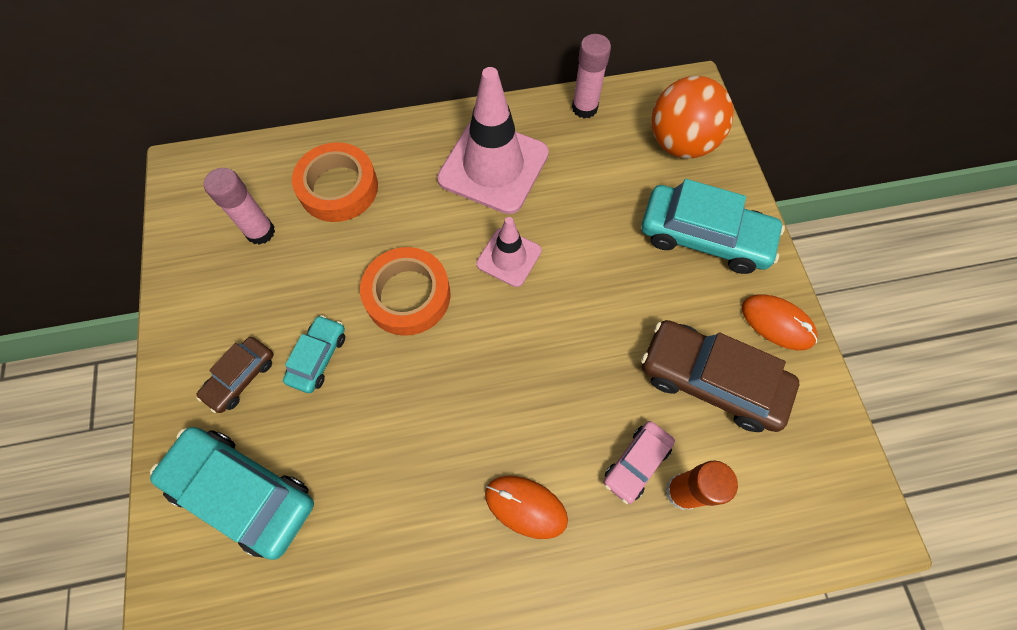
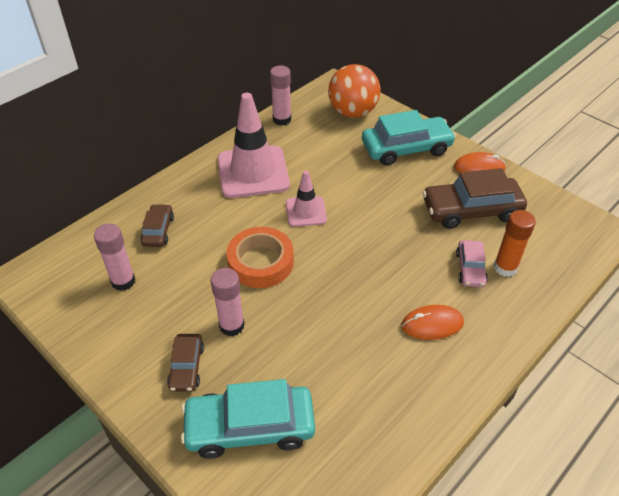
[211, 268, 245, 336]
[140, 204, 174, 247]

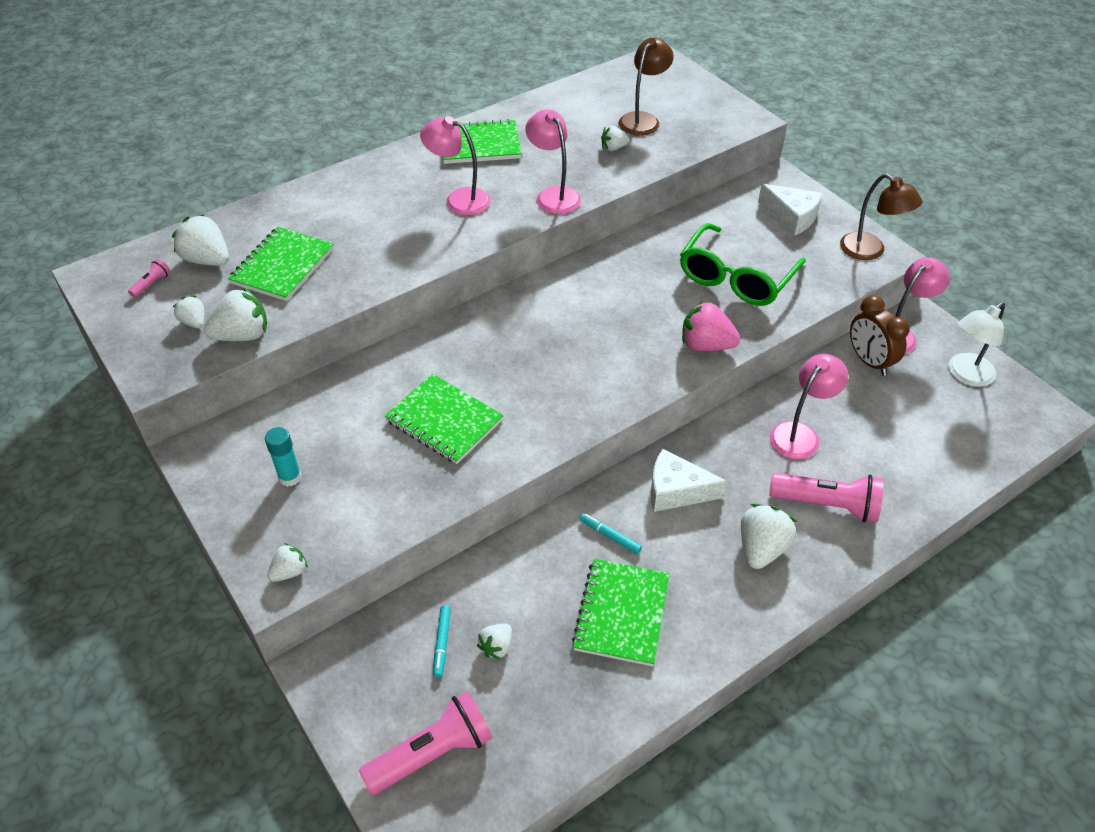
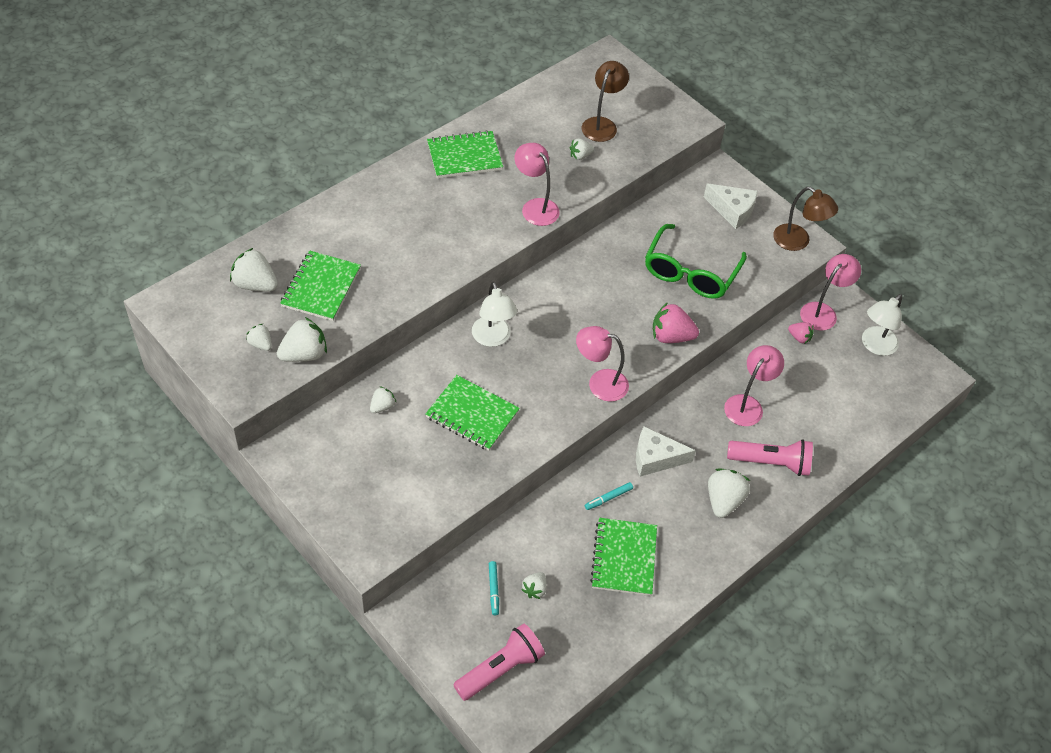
[128, 259, 170, 298] (first image)
[265, 427, 302, 487] (first image)
[370, 386, 397, 413]
[576, 326, 629, 402]
[585, 482, 633, 510]
[788, 322, 814, 343]
[472, 282, 517, 347]

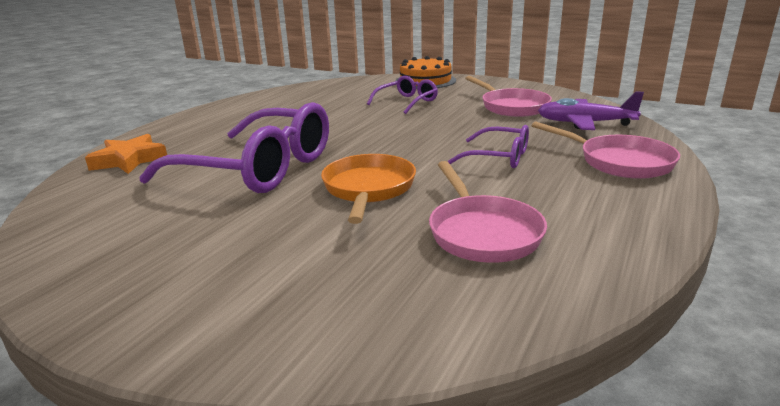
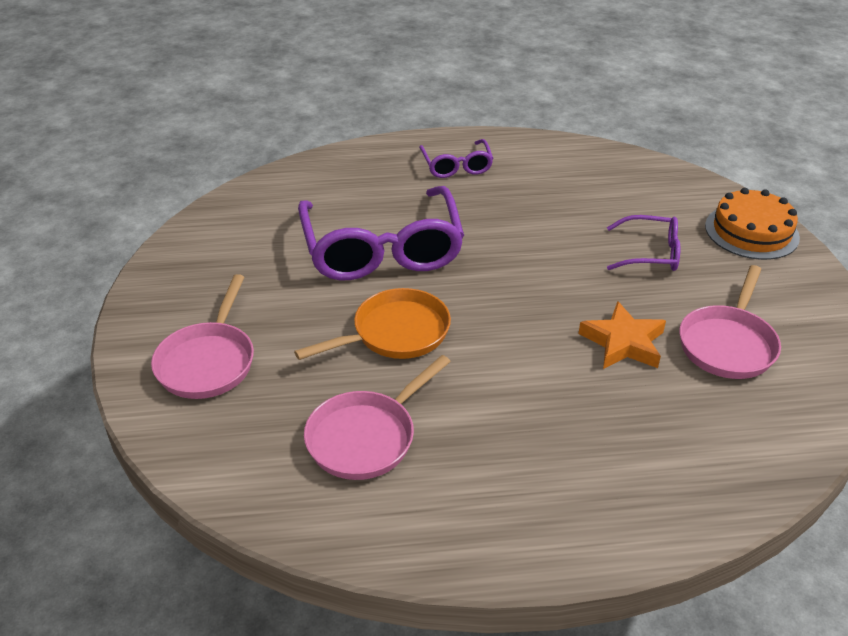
[578, 301, 666, 369]
[419, 139, 494, 178]
[151, 274, 254, 399]
[538, 92, 644, 130] (first image)

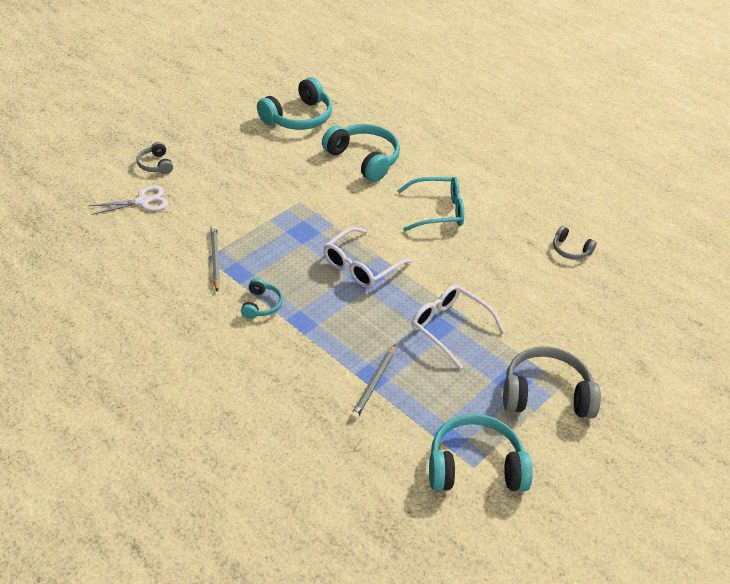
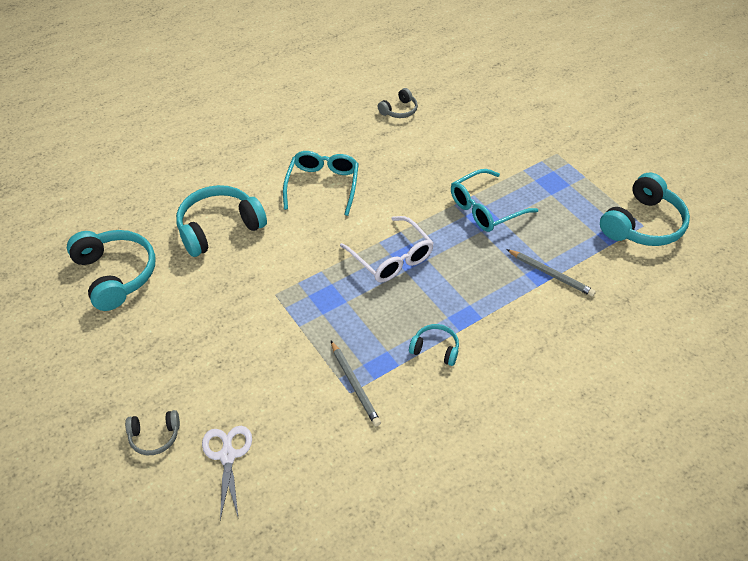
[331, 341, 381, 426]
[451, 169, 538, 232]
[600, 172, 690, 246]
[503, 346, 601, 418] (first image)

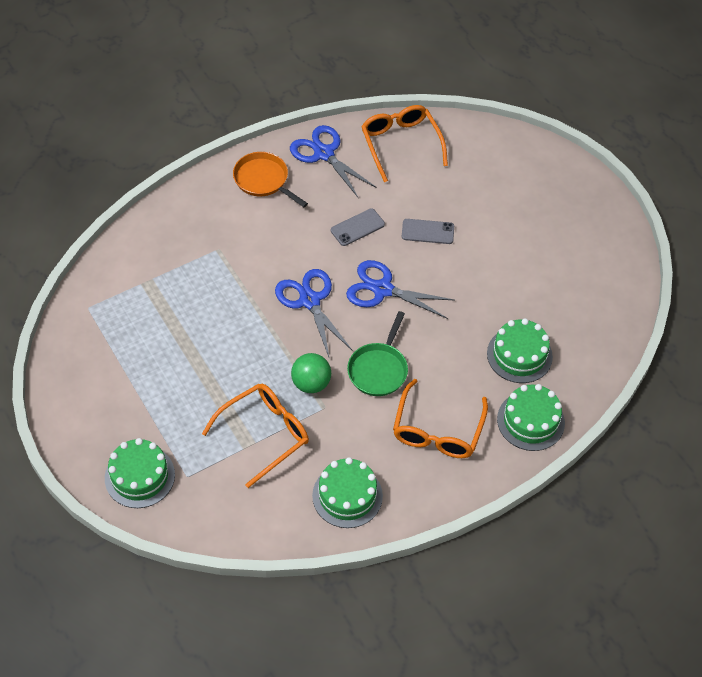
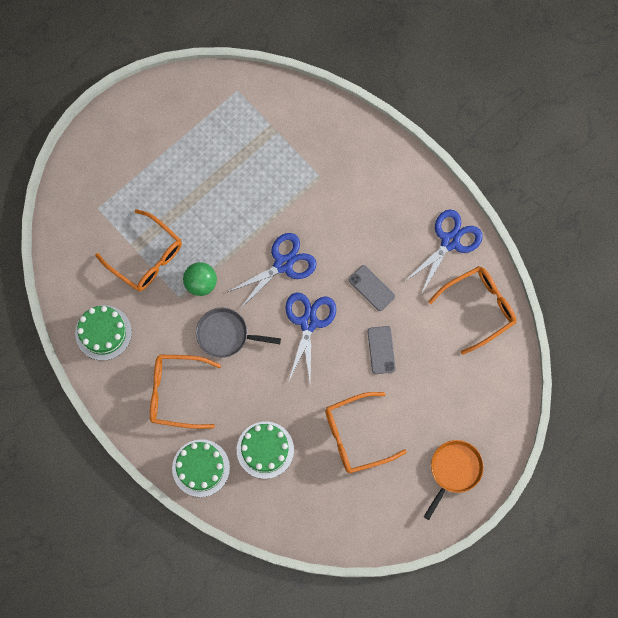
[105, 438, 175, 508] (first image)
[424, 440, 484, 520]
[196, 307, 281, 358]
[325, 392, 407, 473]

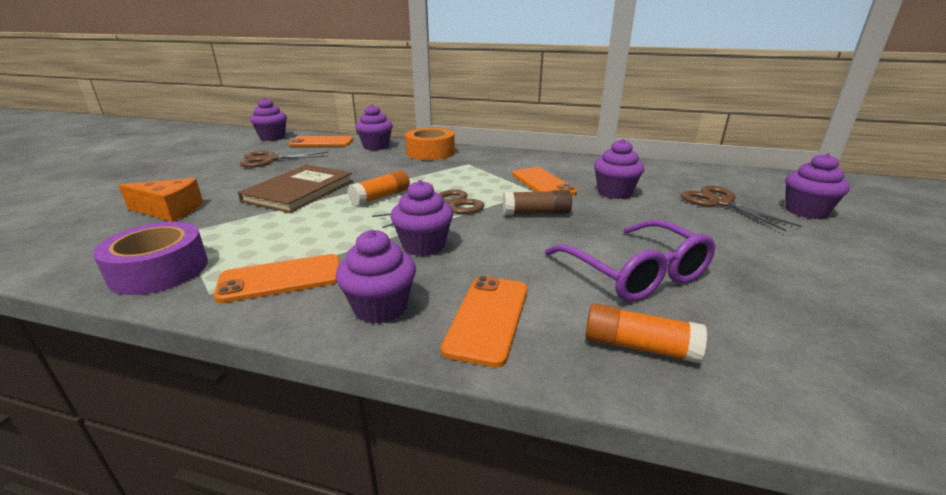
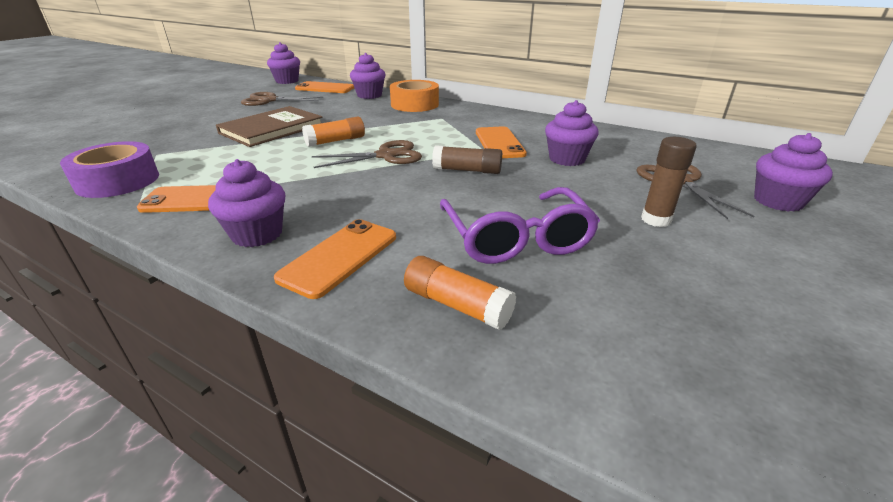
[119, 178, 203, 222] (first image)
[391, 180, 453, 256] (first image)
[641, 137, 696, 227]

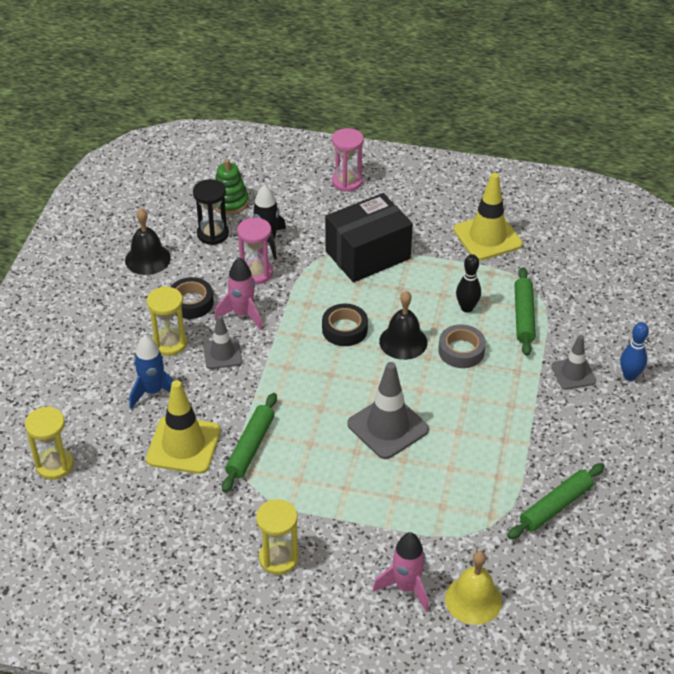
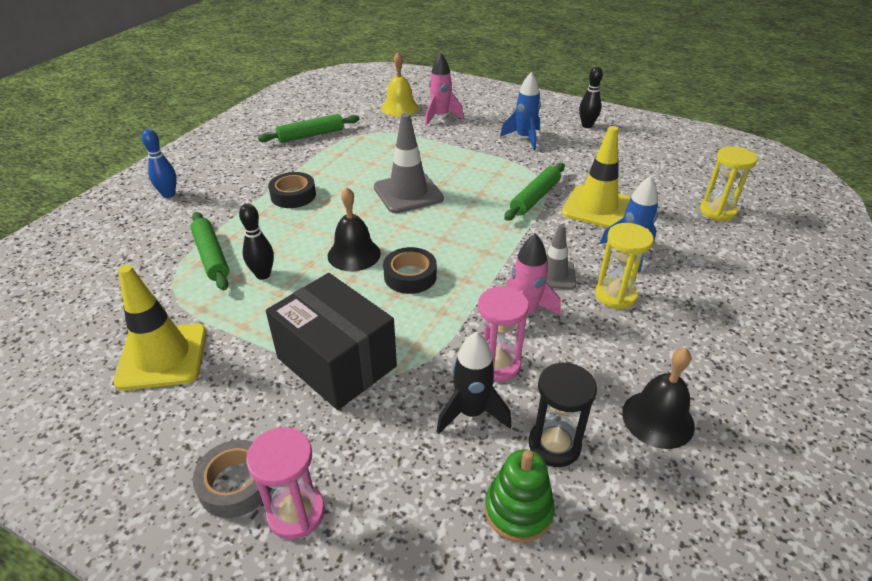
[268, 172, 316, 208]
[500, 72, 541, 150]
[266, 273, 397, 410]
[193, 440, 272, 518]
[191, 212, 229, 290]
[552, 335, 596, 390] (first image)
[579, 66, 603, 128]

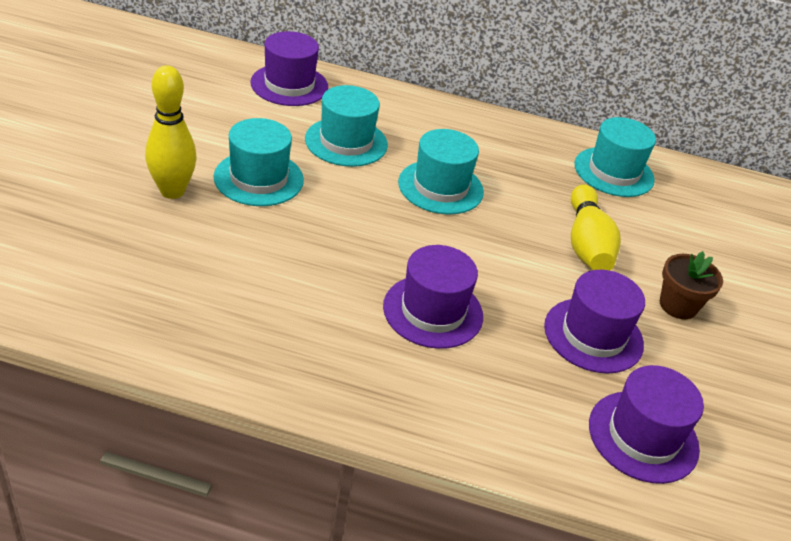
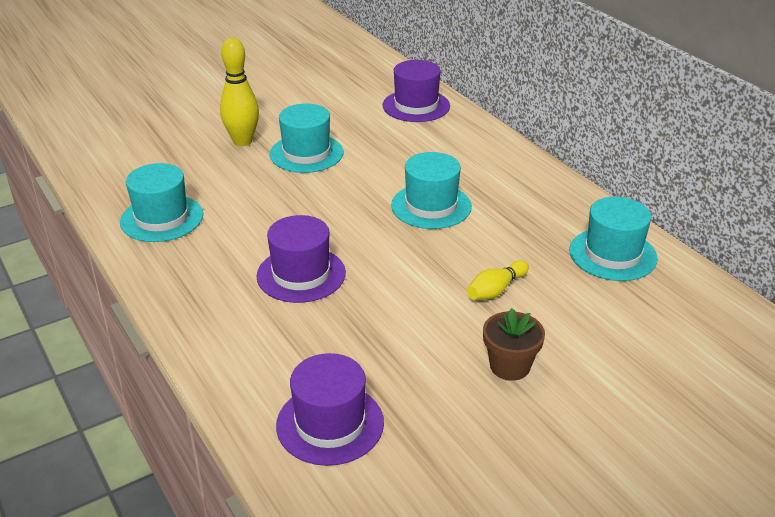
[120, 163, 203, 242]
[544, 270, 645, 374] (first image)
[467, 260, 529, 300]

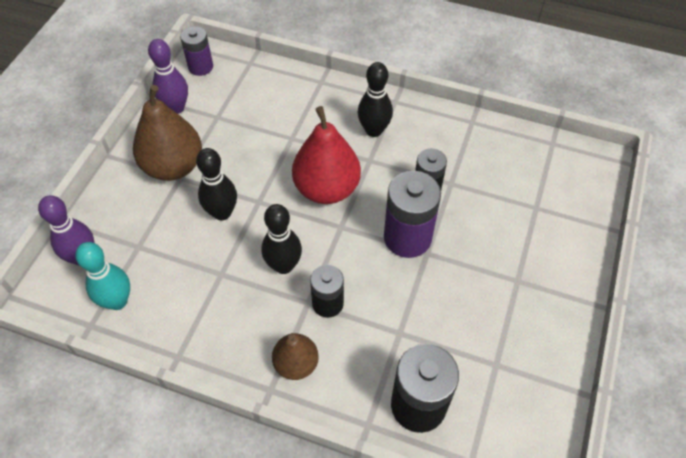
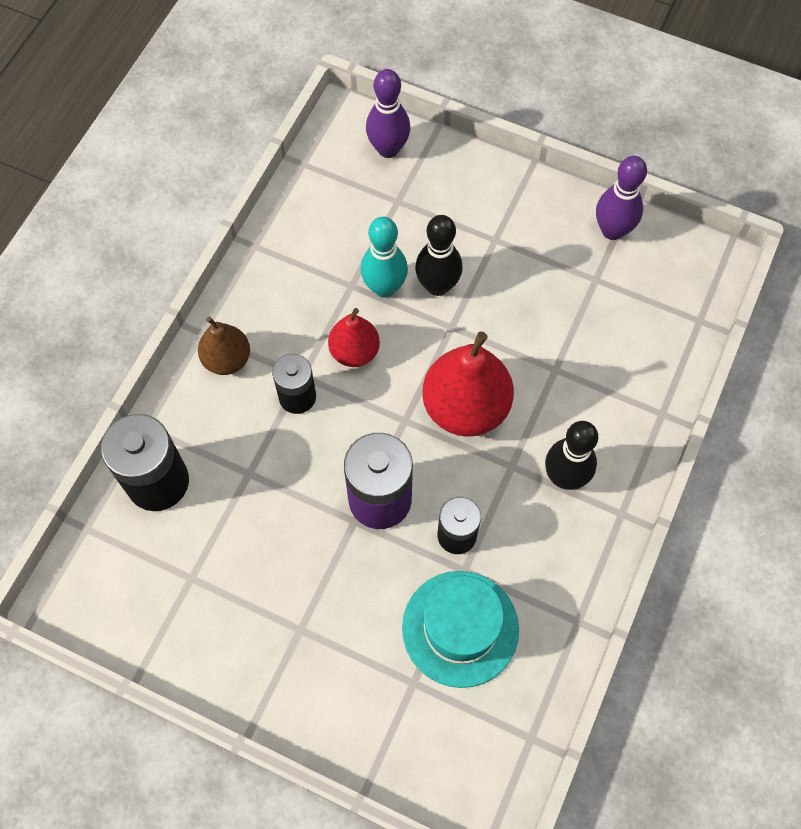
[361, 217, 408, 298]
[133, 85, 202, 181] (first image)
[180, 26, 213, 76] (first image)
[328, 308, 380, 367]
[402, 571, 519, 688]

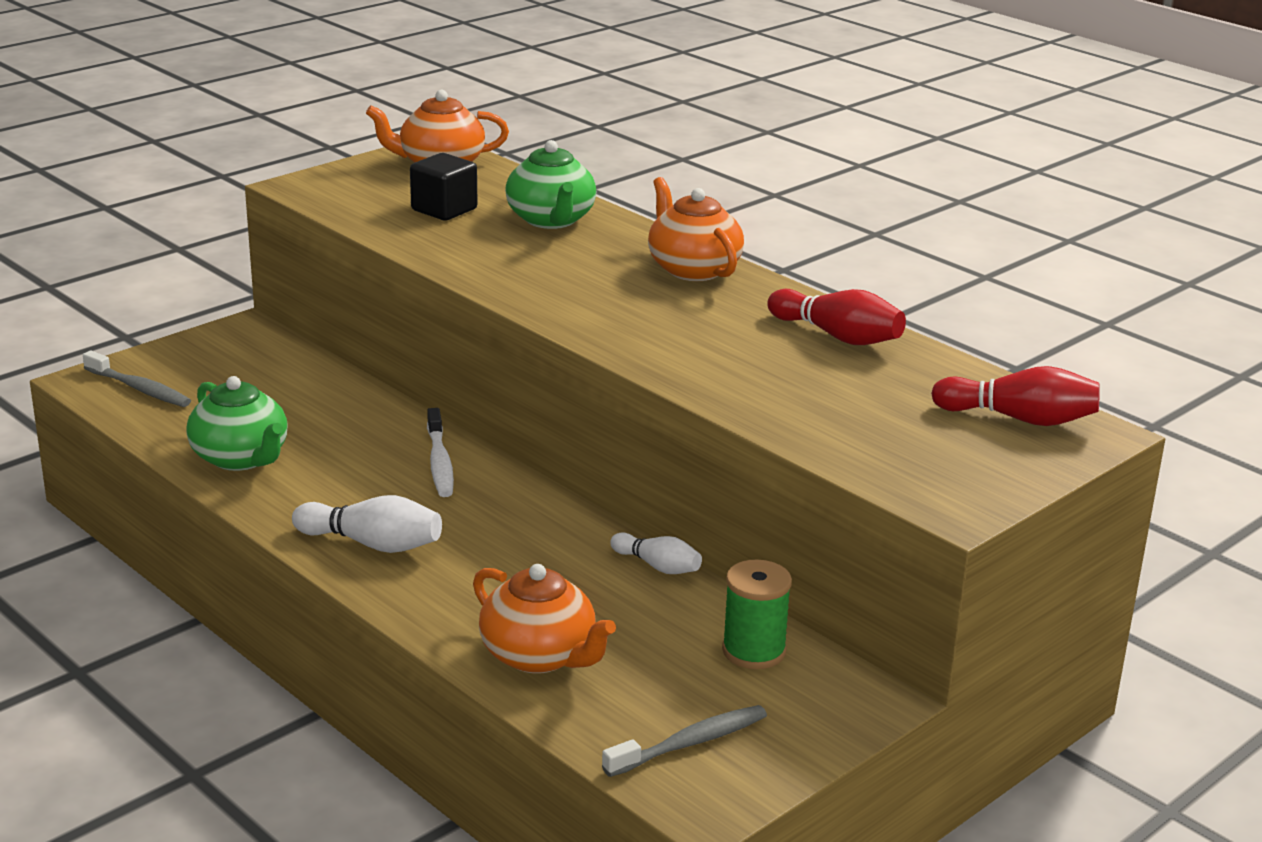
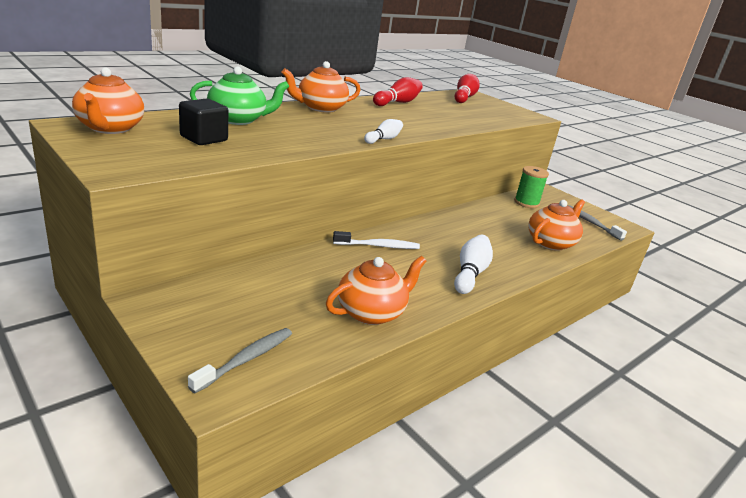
[326, 256, 426, 325]
[364, 119, 403, 144]

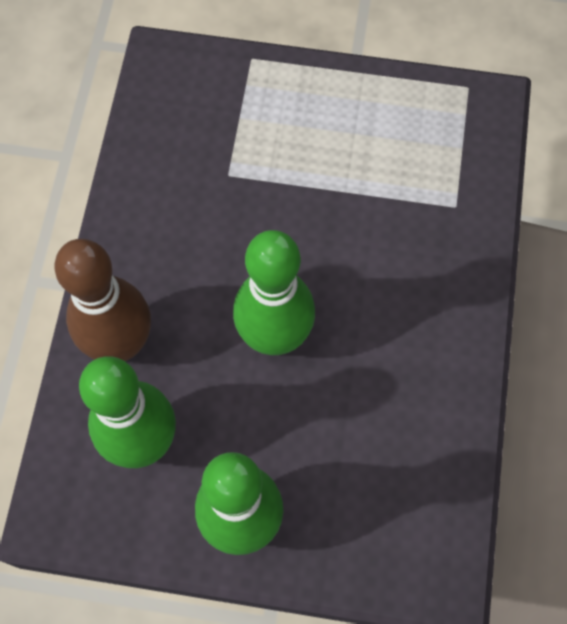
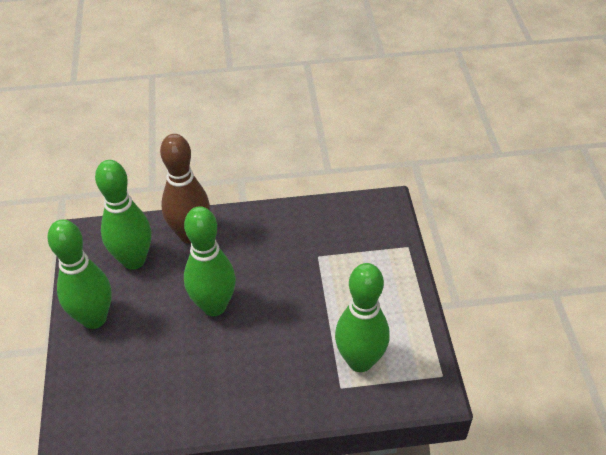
[335, 263, 390, 372]

